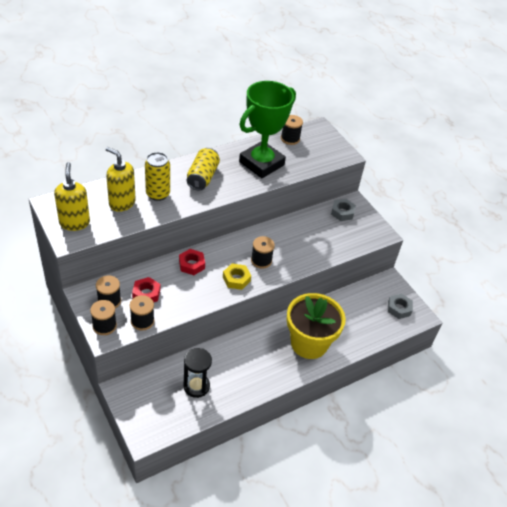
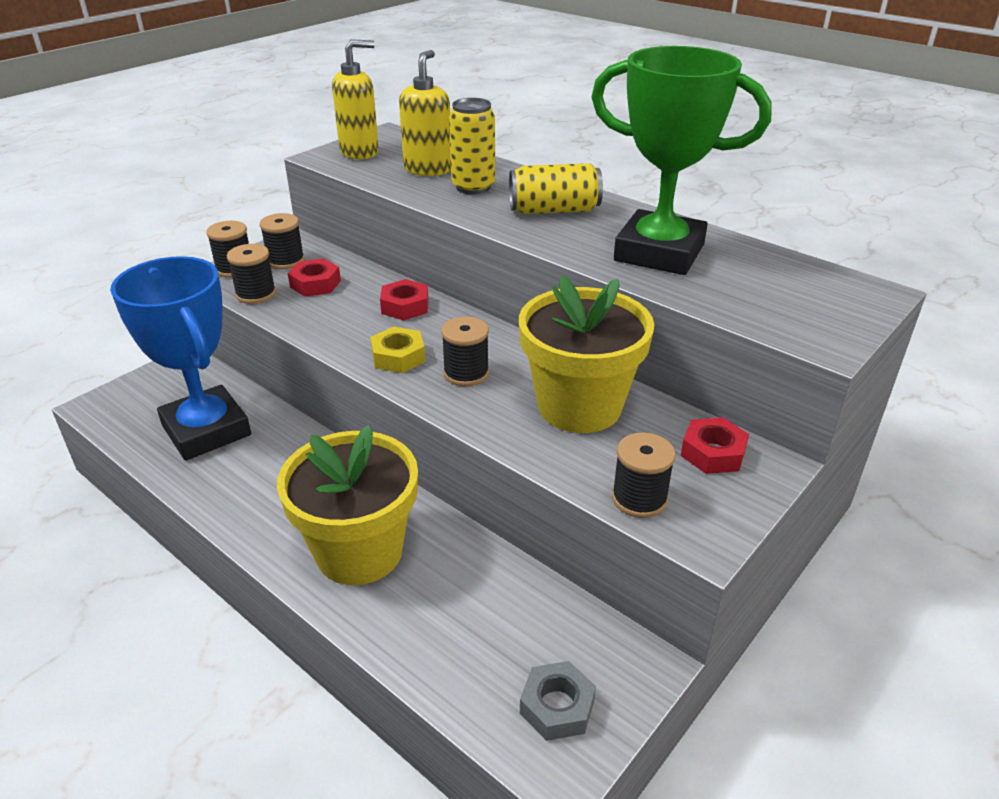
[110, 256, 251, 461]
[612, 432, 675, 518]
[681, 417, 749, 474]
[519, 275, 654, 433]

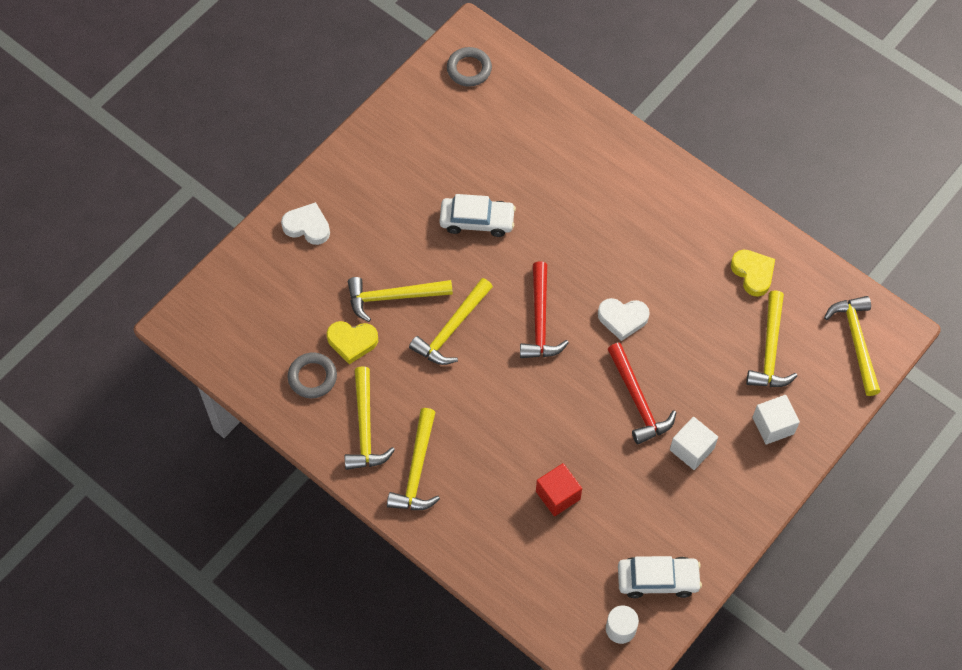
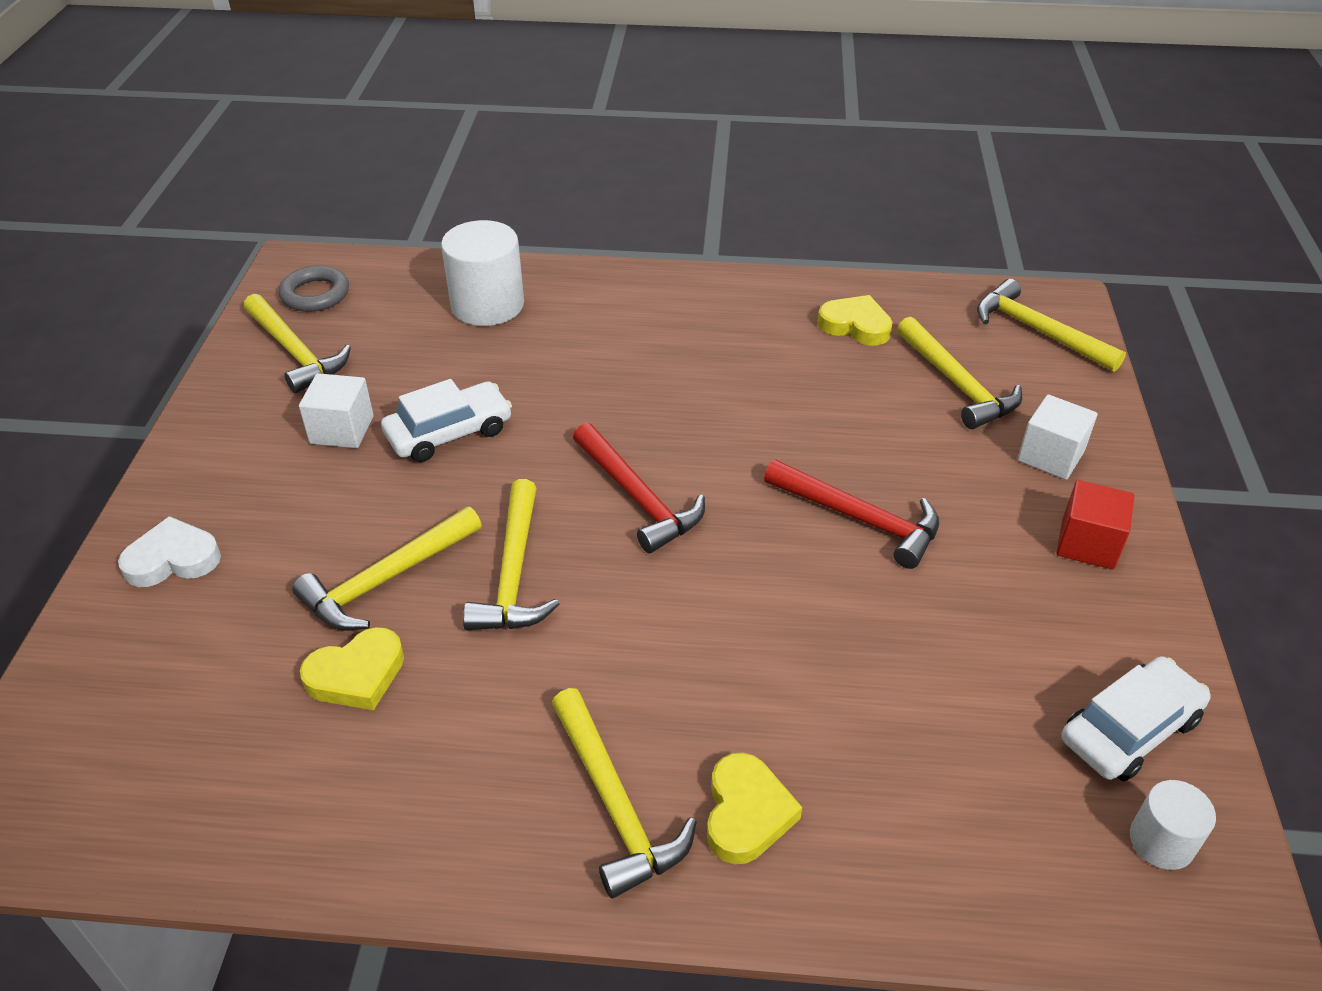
[288, 353, 337, 398] (first image)
[244, 294, 351, 394]
[1056, 480, 1135, 570]
[598, 298, 650, 341] (first image)
[299, 373, 374, 448]
[441, 220, 524, 326]
[707, 753, 802, 864]

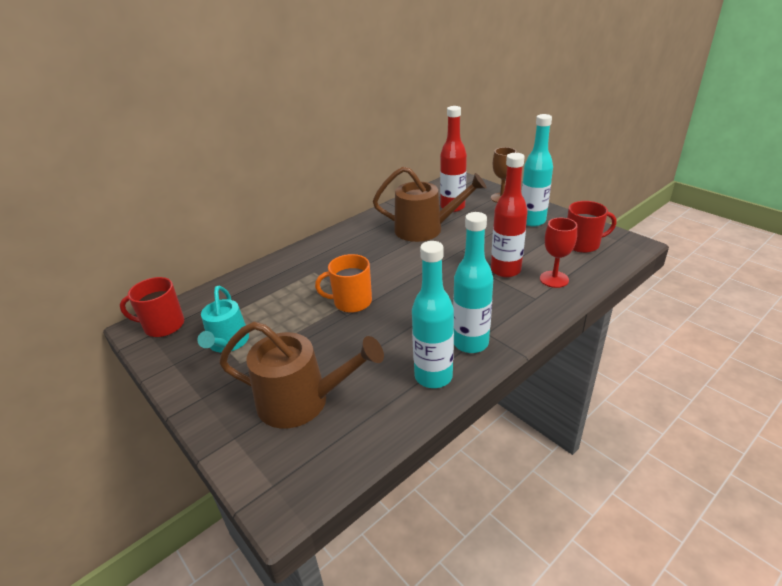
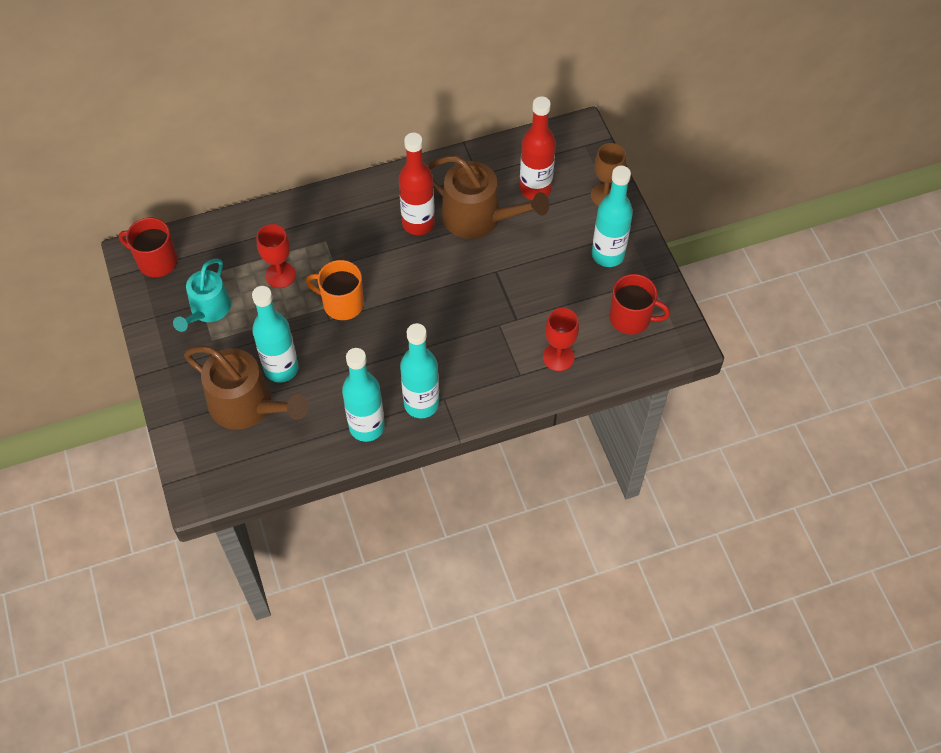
[399, 132, 435, 235]
[252, 286, 299, 383]
[257, 224, 296, 288]

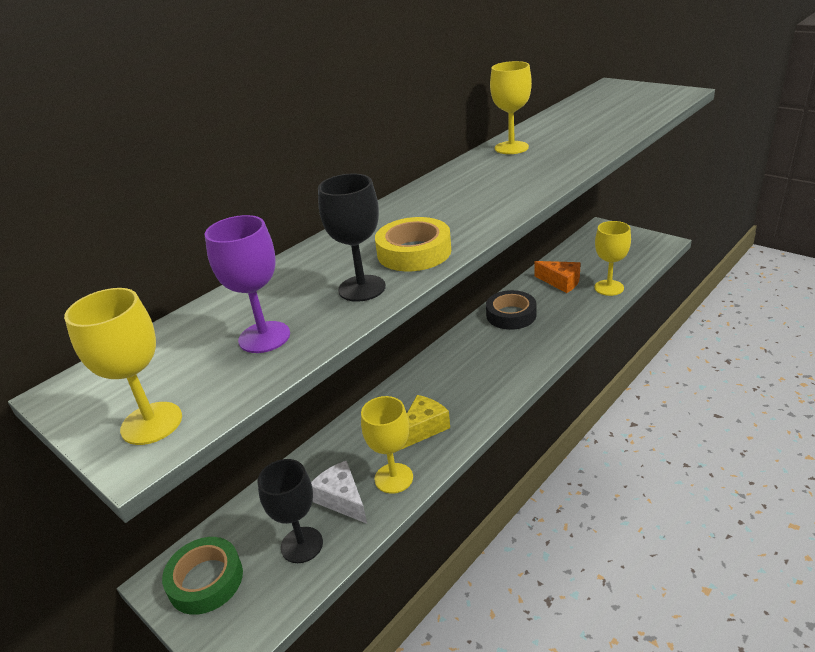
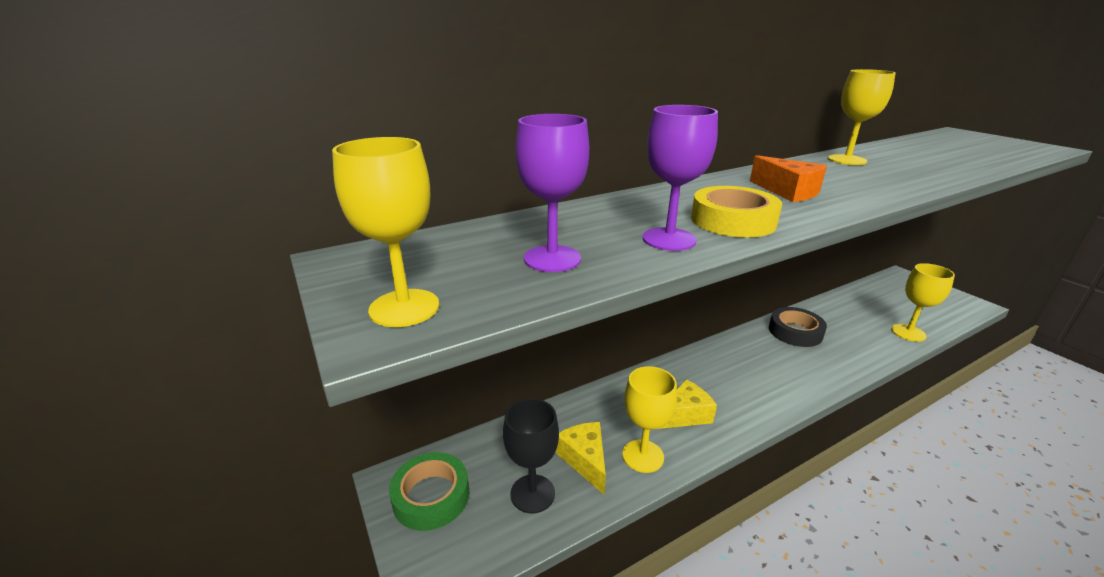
[556, 422, 606, 494]
[643, 105, 718, 251]
[750, 155, 827, 202]

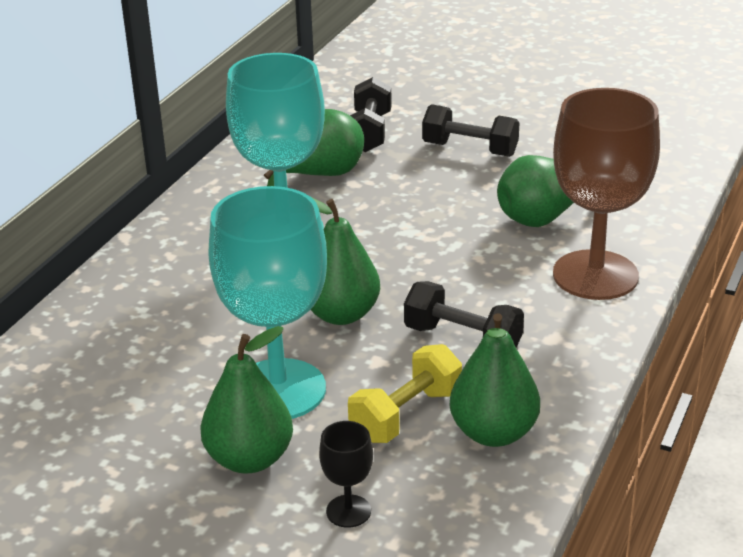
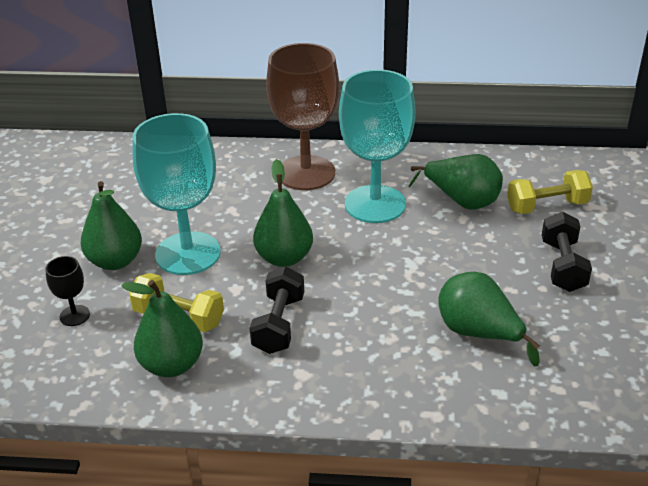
[507, 170, 593, 214]
[266, 43, 339, 190]

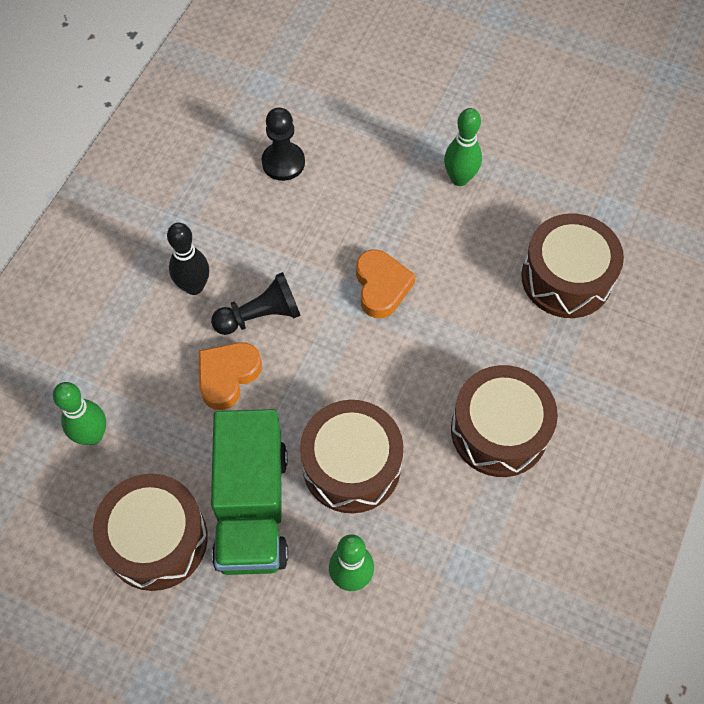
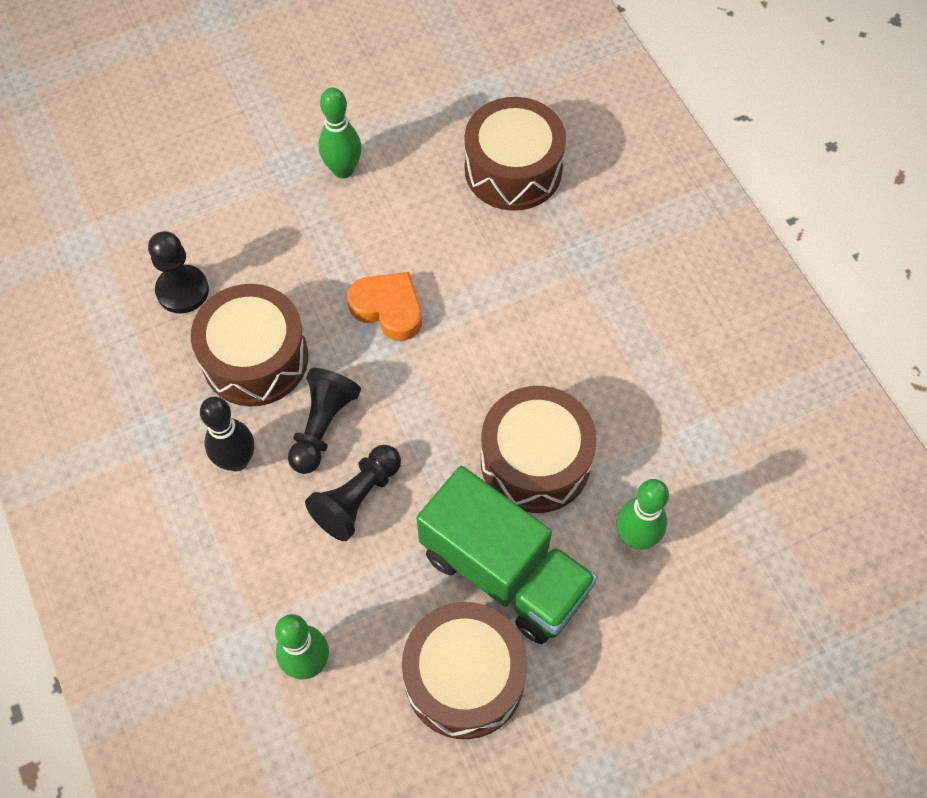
[305, 445, 401, 541]
[191, 284, 308, 406]

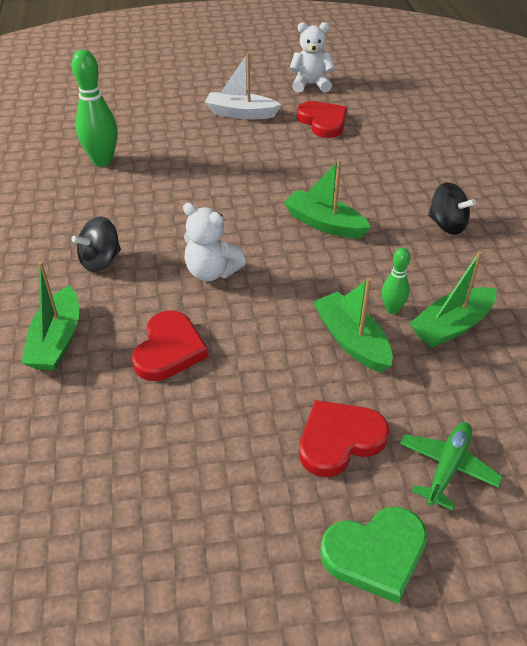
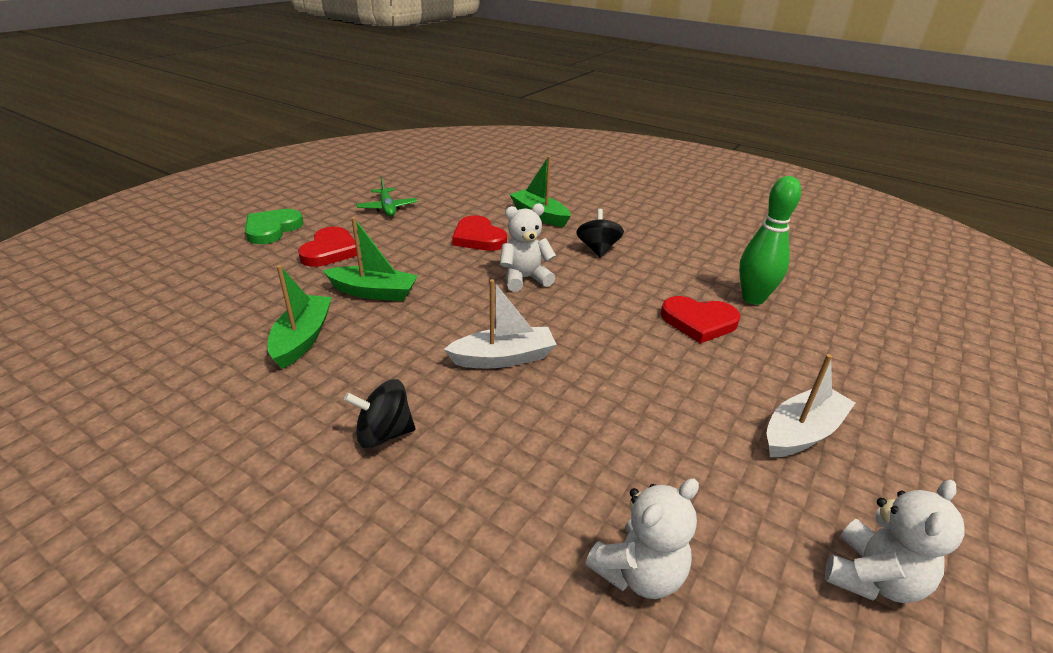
[444, 279, 557, 368]
[661, 296, 741, 344]
[382, 248, 410, 314] (first image)
[356, 177, 418, 216]
[586, 478, 699, 599]

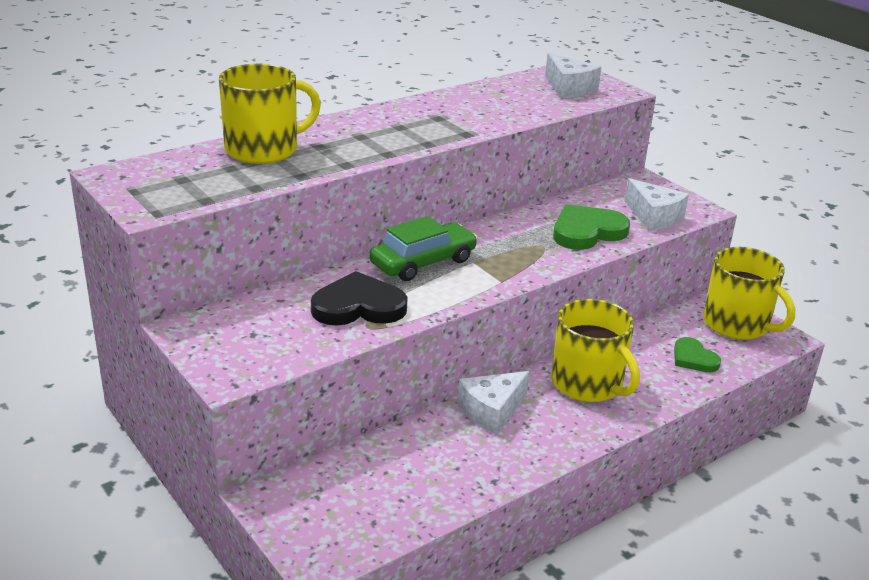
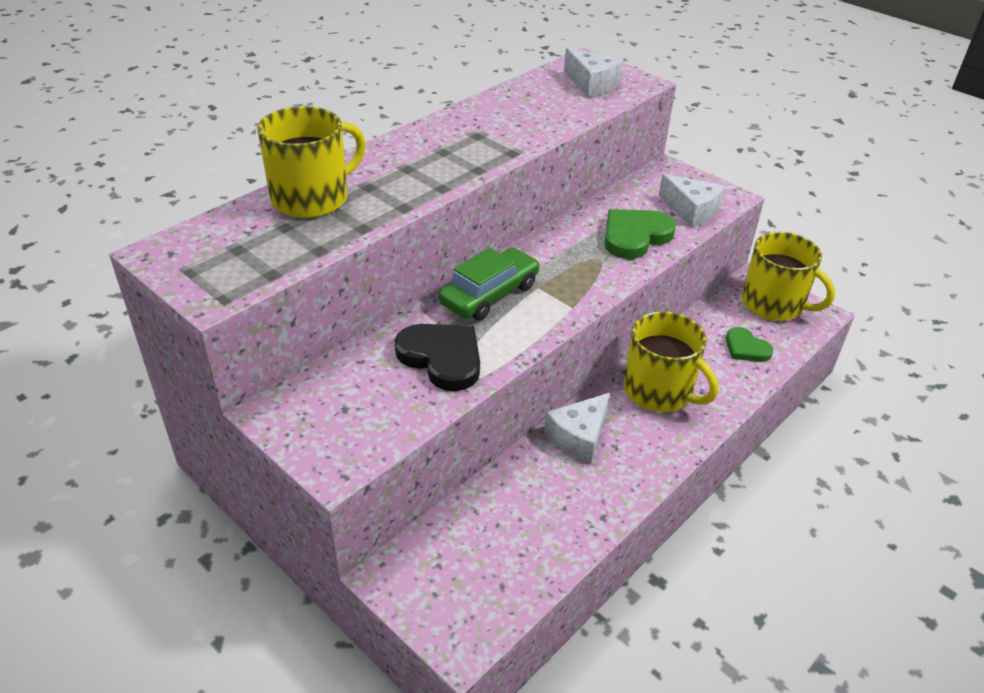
[395, 324, 480, 391]

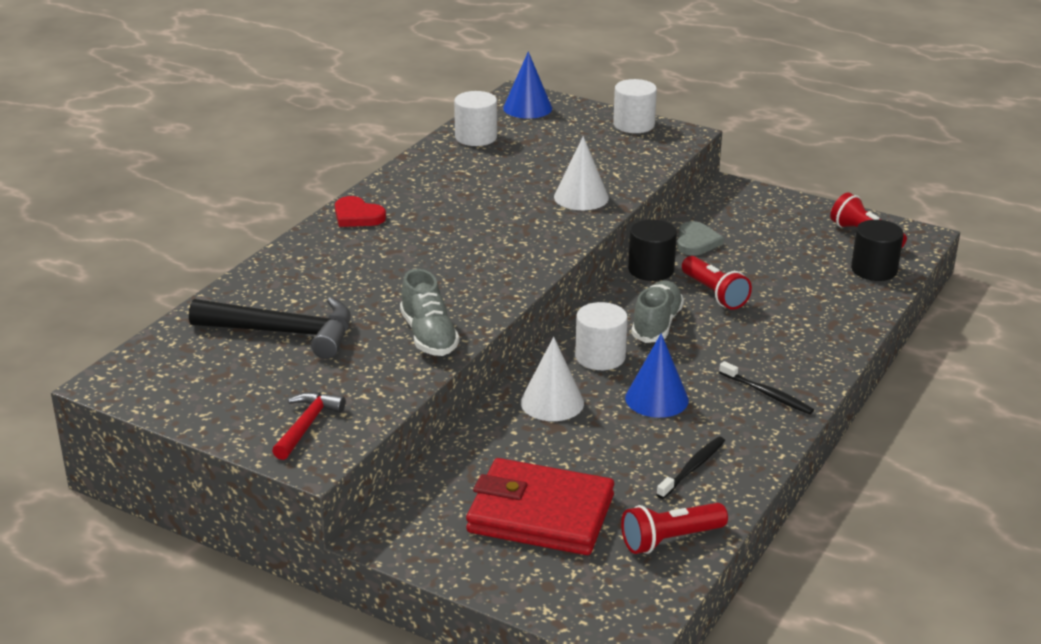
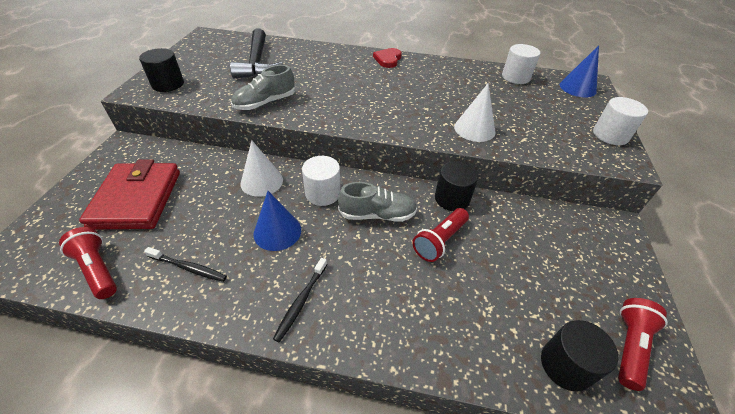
[139, 48, 184, 92]
[677, 221, 724, 255] (first image)

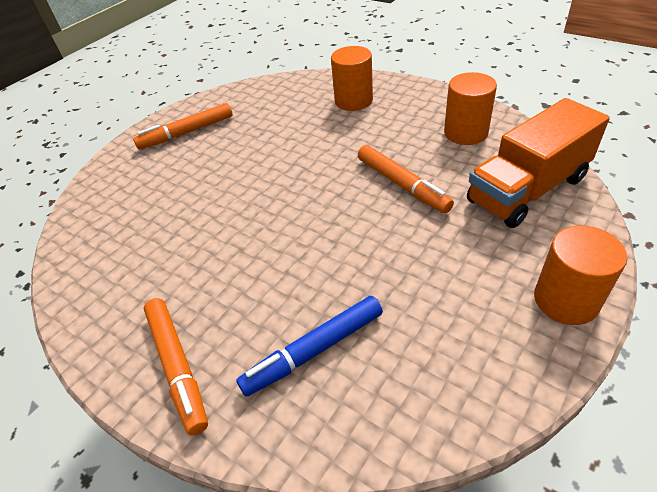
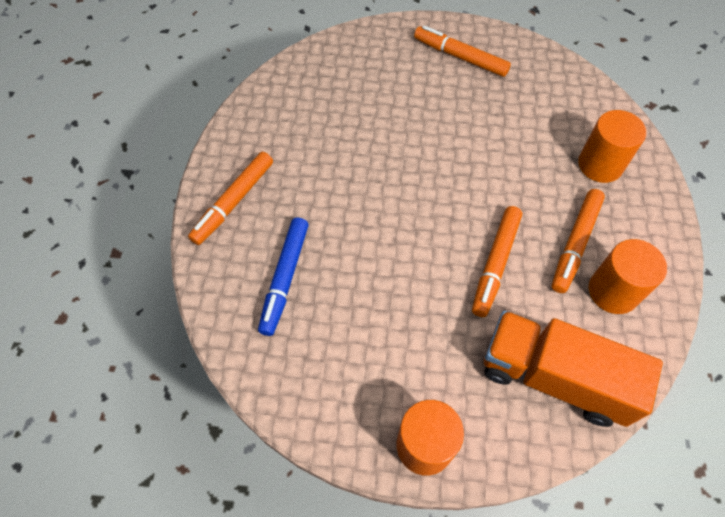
[258, 217, 309, 336]
[552, 189, 605, 293]

